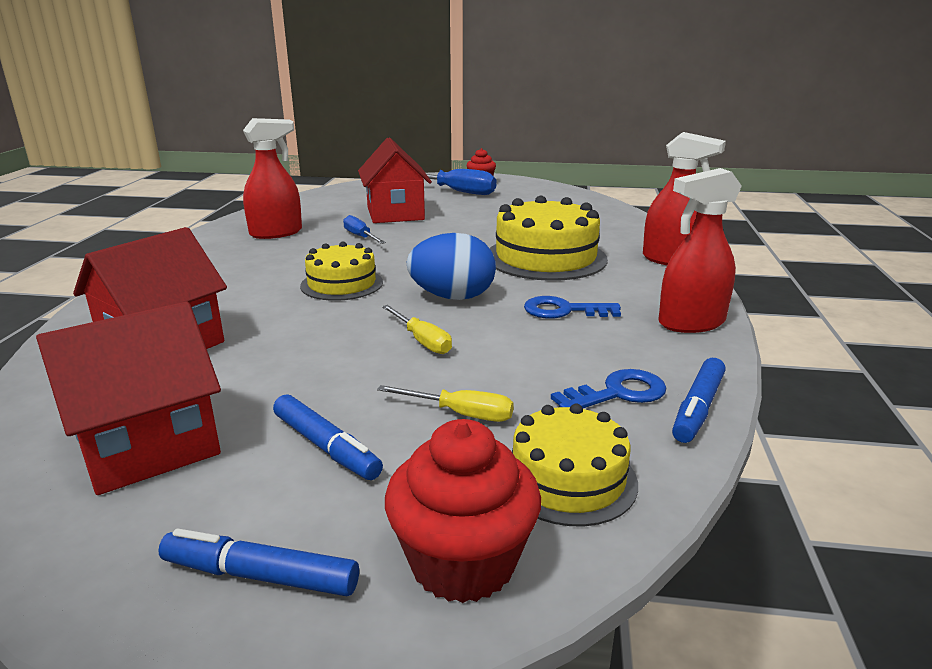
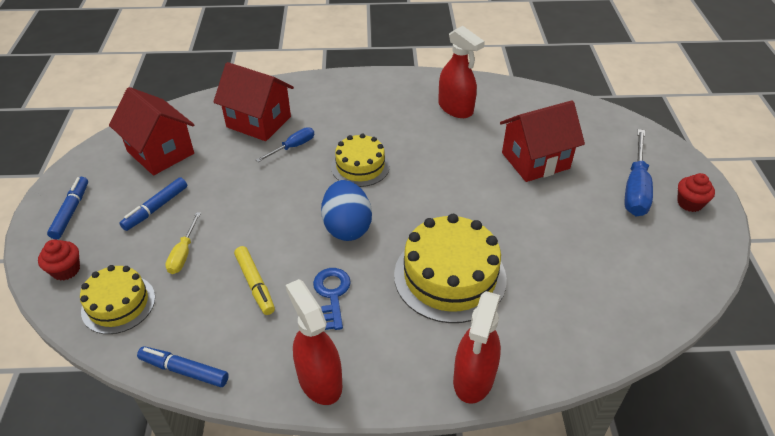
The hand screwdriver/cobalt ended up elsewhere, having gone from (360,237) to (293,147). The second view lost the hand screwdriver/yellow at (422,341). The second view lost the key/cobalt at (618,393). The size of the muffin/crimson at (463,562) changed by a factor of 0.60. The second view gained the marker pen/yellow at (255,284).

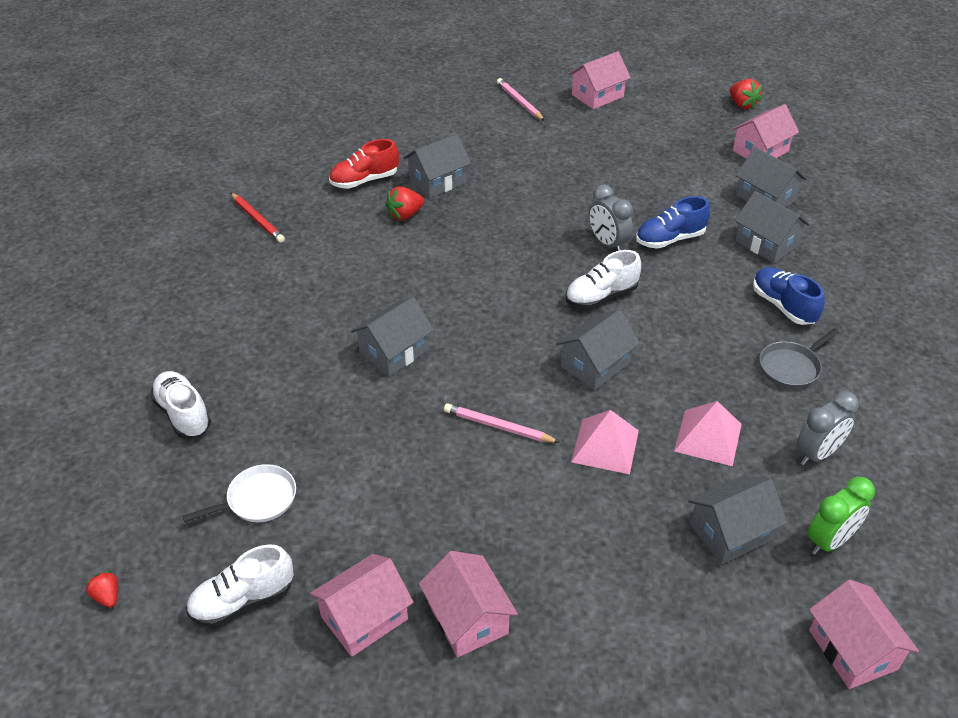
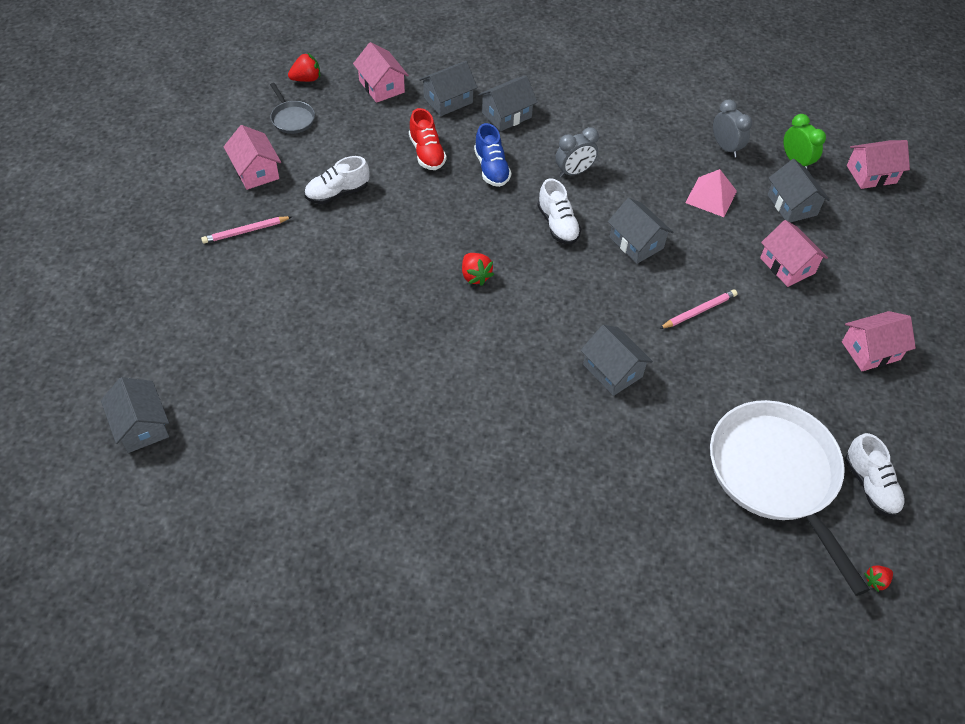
The toy house/grey ended up elsewhere, having gone from (438,181) to (141,426). The shoe/crimson ended up elsewhere, having gone from (364,180) to (427,153). The clock/grey ended up elsewhere, having gone from (607,244) to (574,172). The berry/crimson ended up elsewhere, having gone from (405,215) to (475,276). The second view lost the pencil/crimson at (257,220). The second view lost the shoe/cobalt at (783,306). The frying pan/grey ended up elsewhere, having gone from (791,367) to (292,118). The shoe/snow-white ended up elsewhere, having gone from (183,414) to (337,193). The pencil/pink at (498,426) ended up facing another way, 150 degrees counterclockwise from before. The second view lost the pyramid shape/pink at (605,446). The size of the frying pan/snow-white at (258,499) changed by a factor of 2.37. The toy house/pink ended up elsewhere, having gone from (364,618) to (787,266).

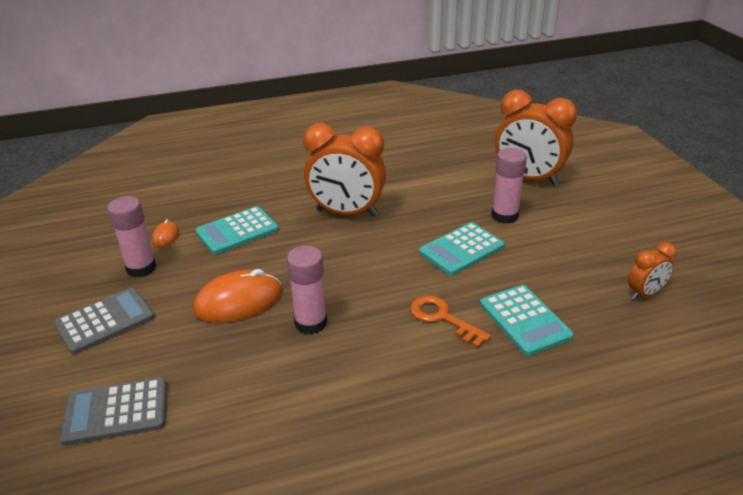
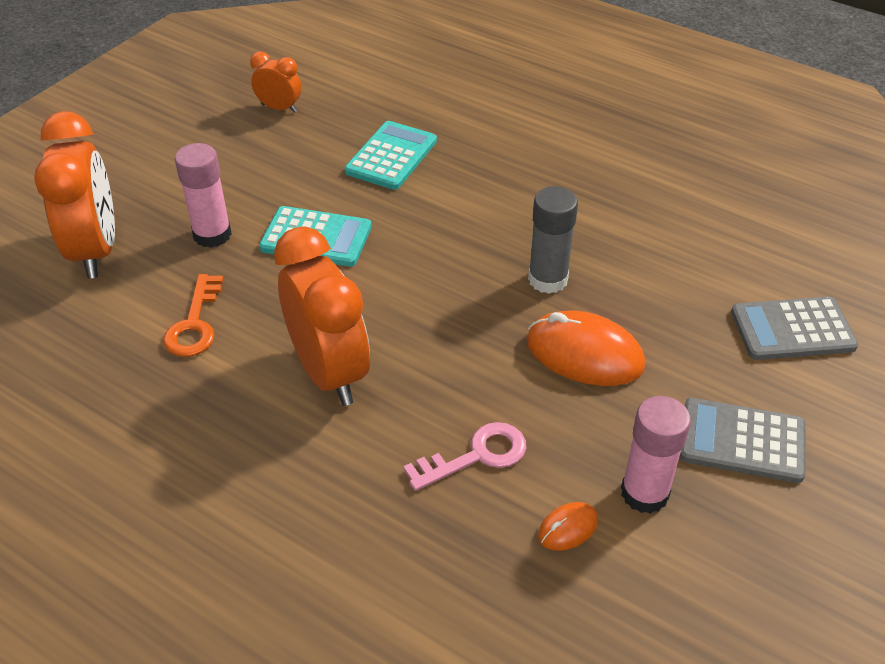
Where the pocket calculator/turquoise stood at (237,231), the key/pink came to stand at (476,456). What was the glue/pink at (311,323) turned into the glue/grey at (548,279). The key/orange-coloured ended up elsewhere, having gone from (442,318) to (194,324). The pocket calculator/grey at (116,411) ended up facing another way, 135 degrees clockwise from before.

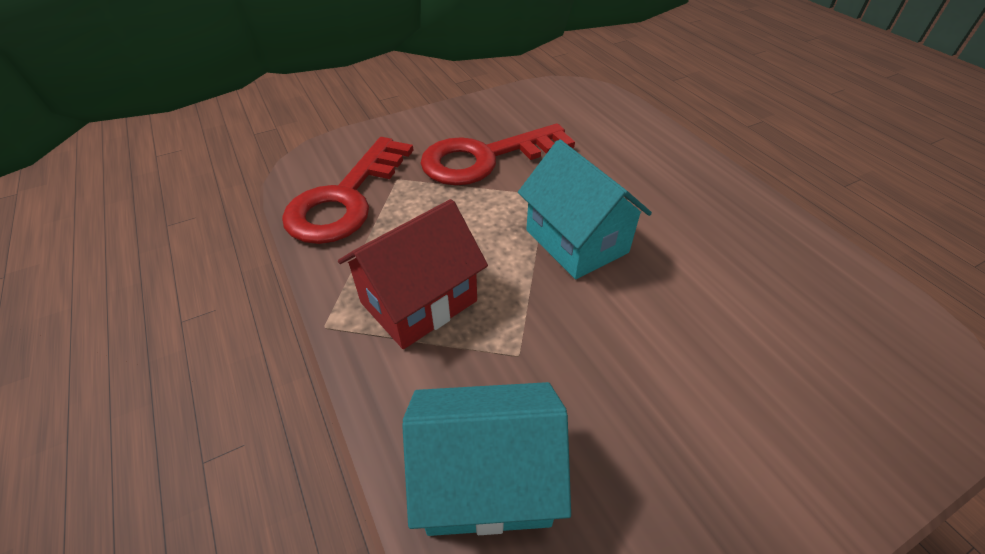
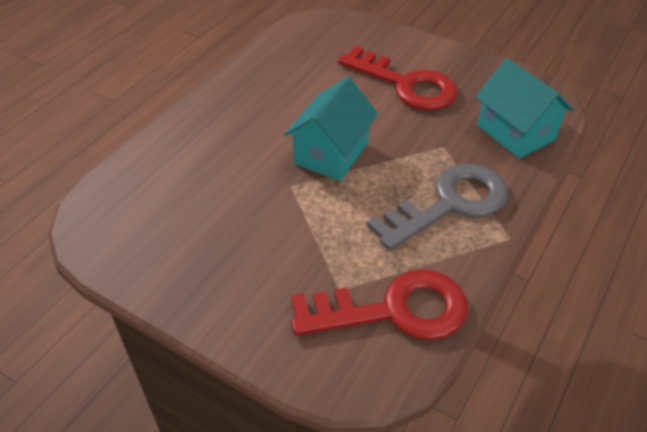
The key/crimson ended up elsewhere, having gone from (485,158) to (405,84). Where the toy house/crimson stood at (419,302), the key/grey came to stand at (449,204).

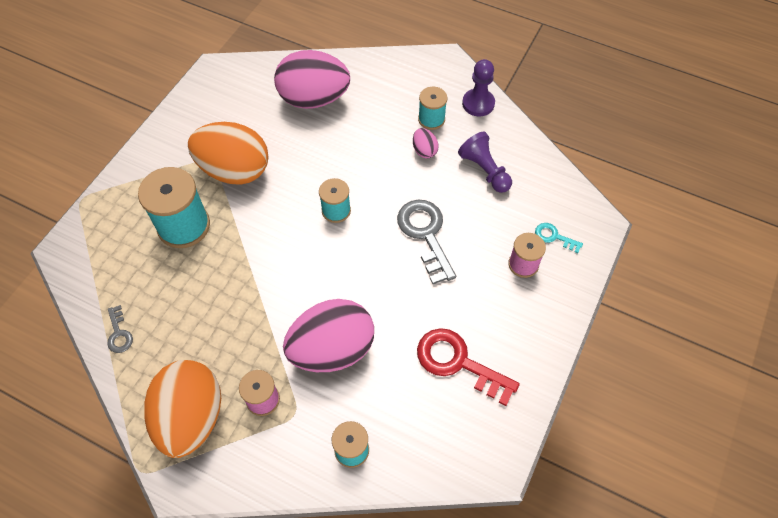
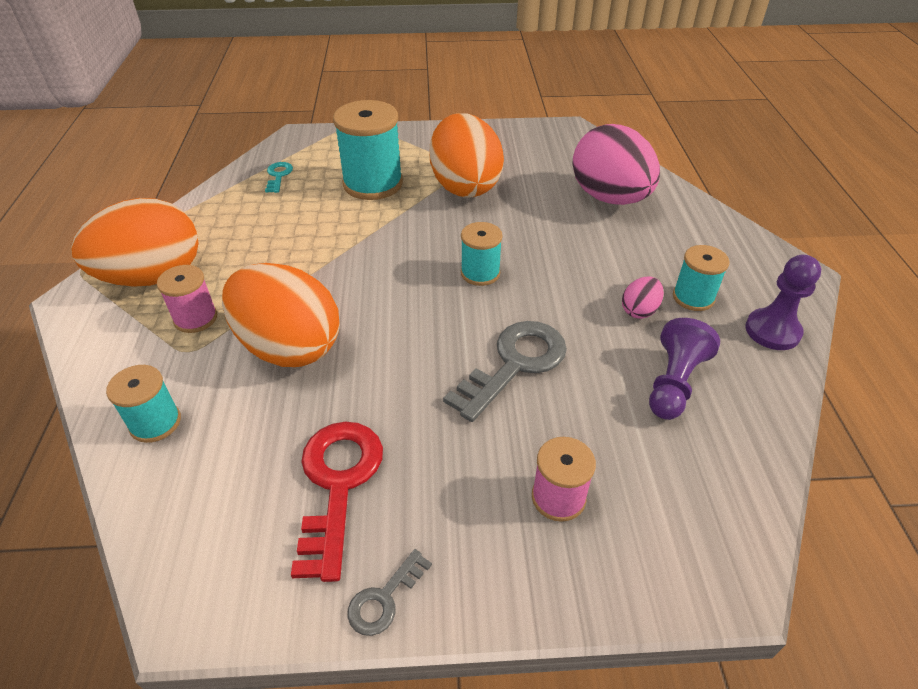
The key/turquoise ended up elsewhere, having gone from (554,237) to (278,176). What was the toy egg/pink at (332,349) turned into the toy egg/orange-coloured at (289,347). The key/grey ended up elsewhere, having gone from (119,334) to (384,599).

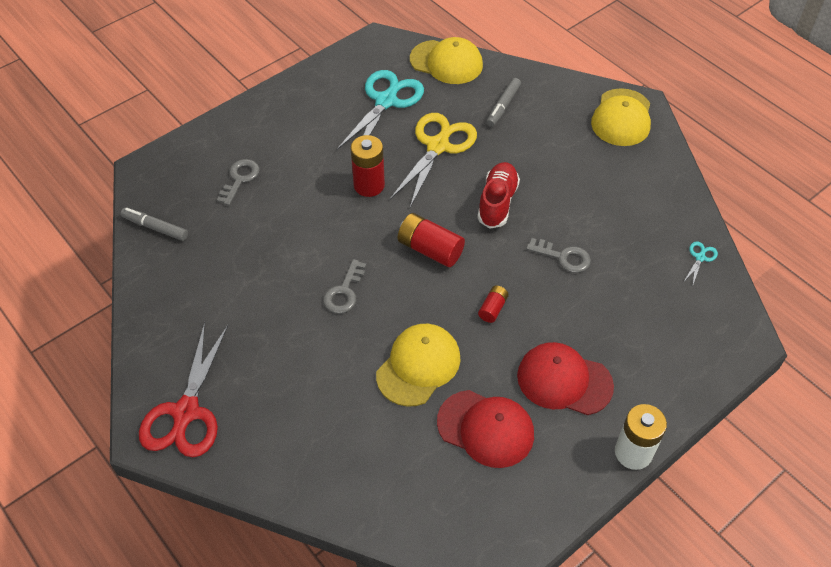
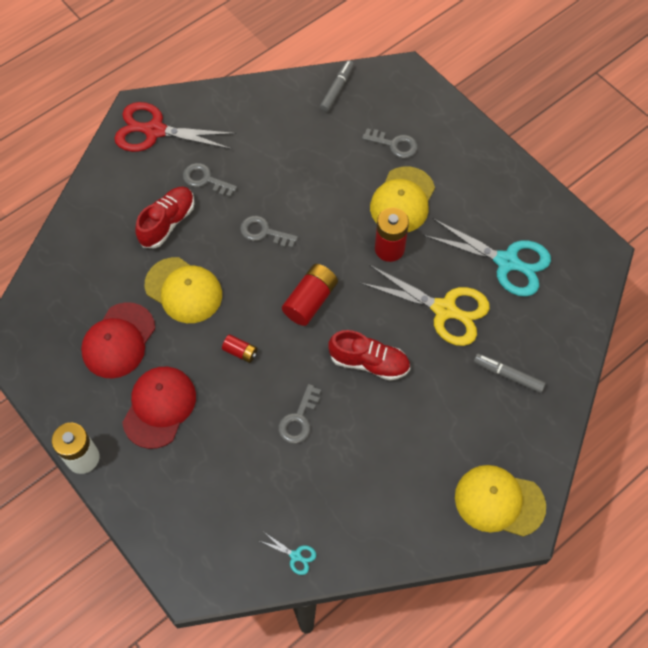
The cap/yellow ended up elsewhere, having gone from (446,62) to (402,200). The second view gained the key/grey at (205,180). The second view gained the shoe/crimson at (167,223).

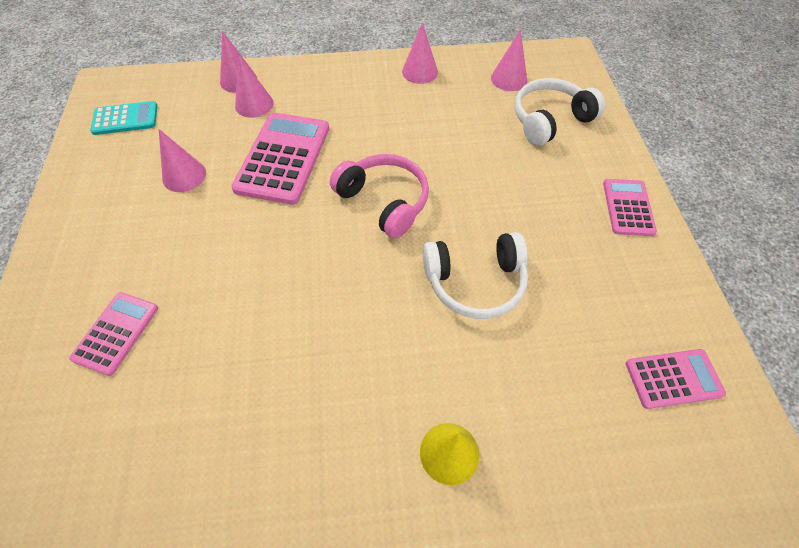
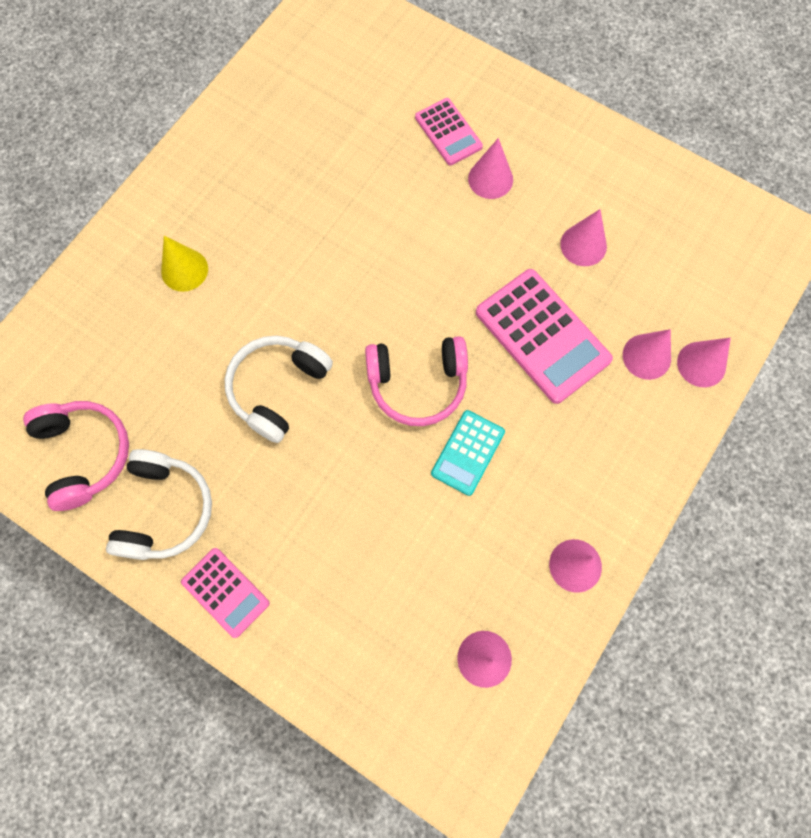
The over-ear headphones/snow-white ended up elsewhere, having gone from (550,120) to (164,510). The pocket calculator/turquoise ended up elsewhere, having gone from (125,119) to (468,452). Where the pocket calculator/pink stood at (673,379), the over-ear headphones/pink came to stand at (84,454). The second view gained the solid cone/pink at (490,179).

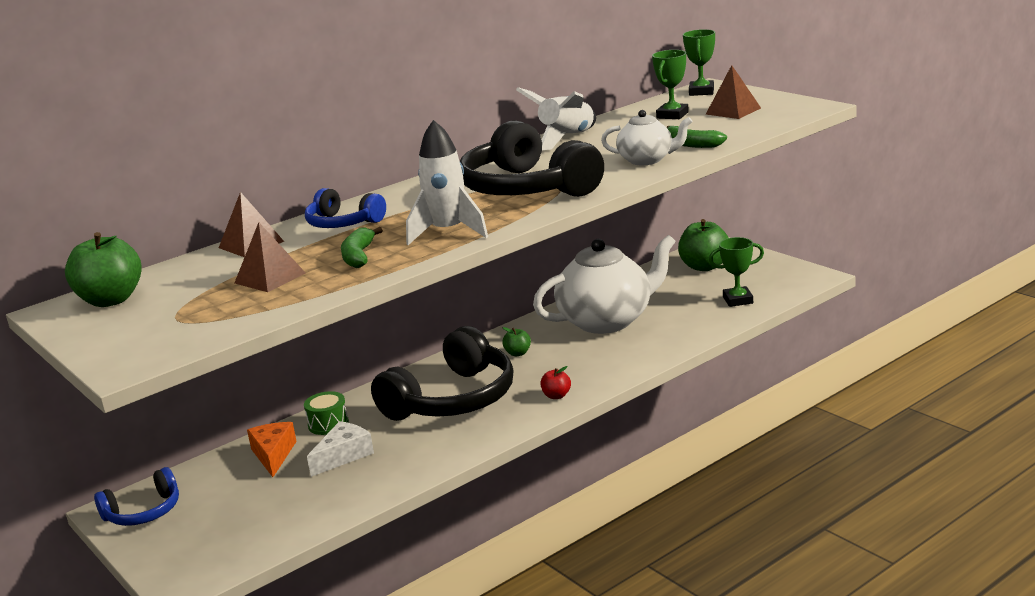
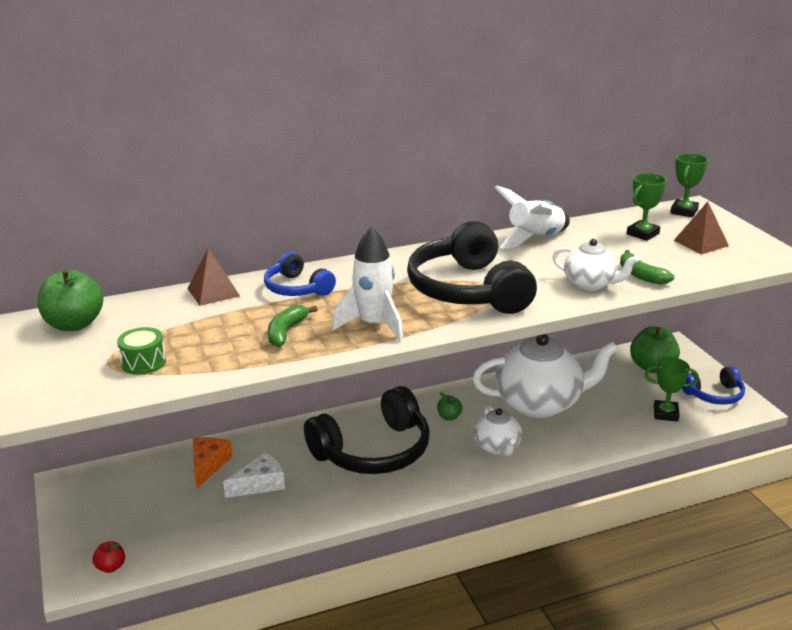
The second view lost the pyramid shape/russet at (270,278). The toy apple/crimson ended up elsewhere, having gone from (556,396) to (111,567). The snare drum/leaf-green ended up elsewhere, having gone from (328,424) to (143,362). The over-ear headphones/cobalt ended up elsewhere, having gone from (144,512) to (714,395). The second view gained the tea pot/snow-white at (497,447).

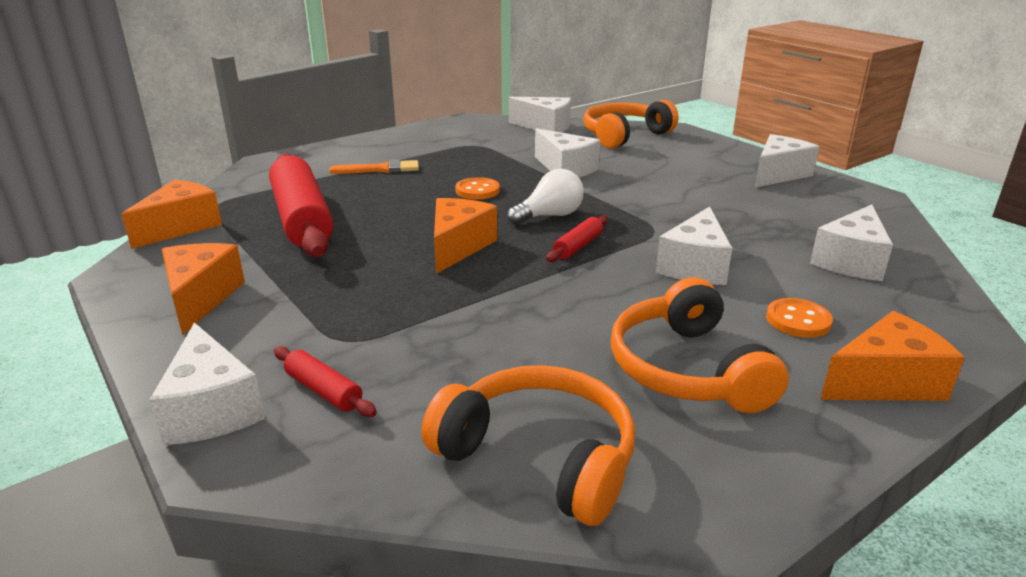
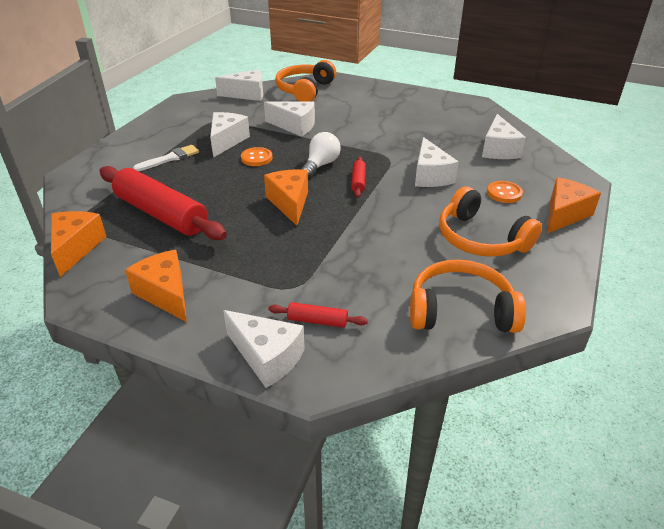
The cheese wedge/snow-white ended up elsewhere, having gone from (778,174) to (227,141). What was the paintbrush/orange-coloured at (380,169) turned into the paintbrush/snow-white at (170,158).

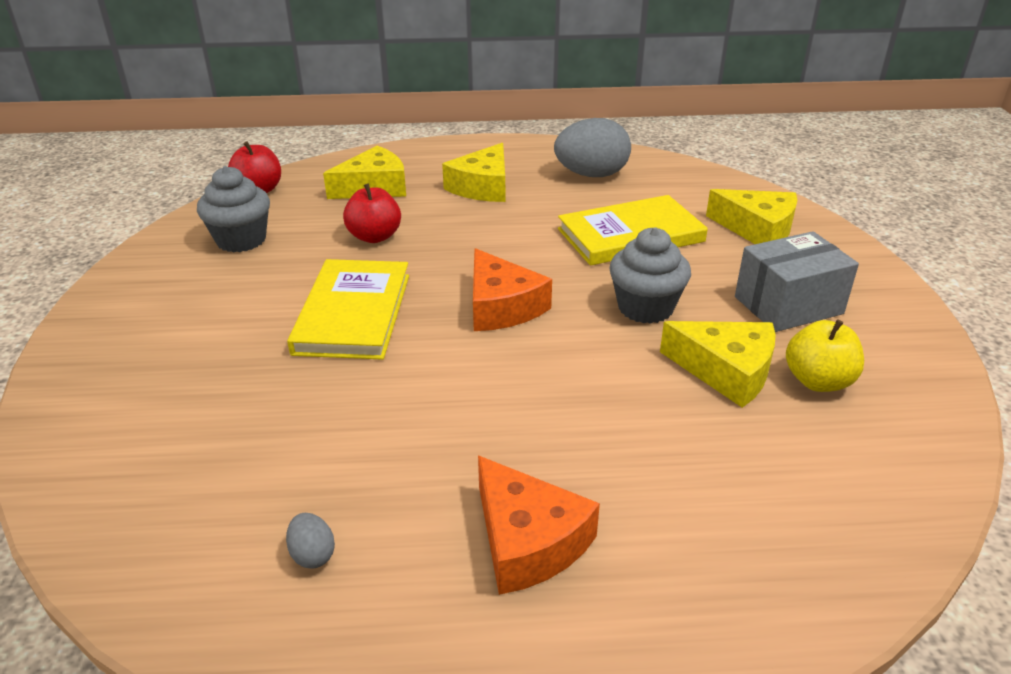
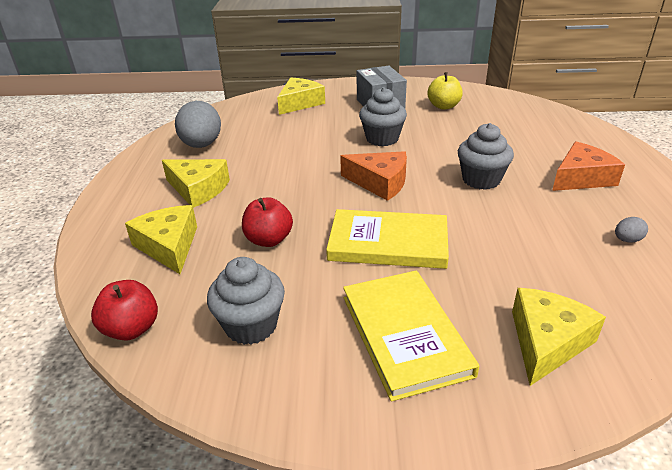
The hardcover/yellow ended up elsewhere, having gone from (630,235) to (405,334). The cheese wedge/orange-coloured at (501,306) ended up facing another way, 45 degrees clockwise from before. The cheese wedge/yellow ended up elsewhere, having gone from (726,371) to (547,341). The second view gained the muffin/grey at (481,180).

